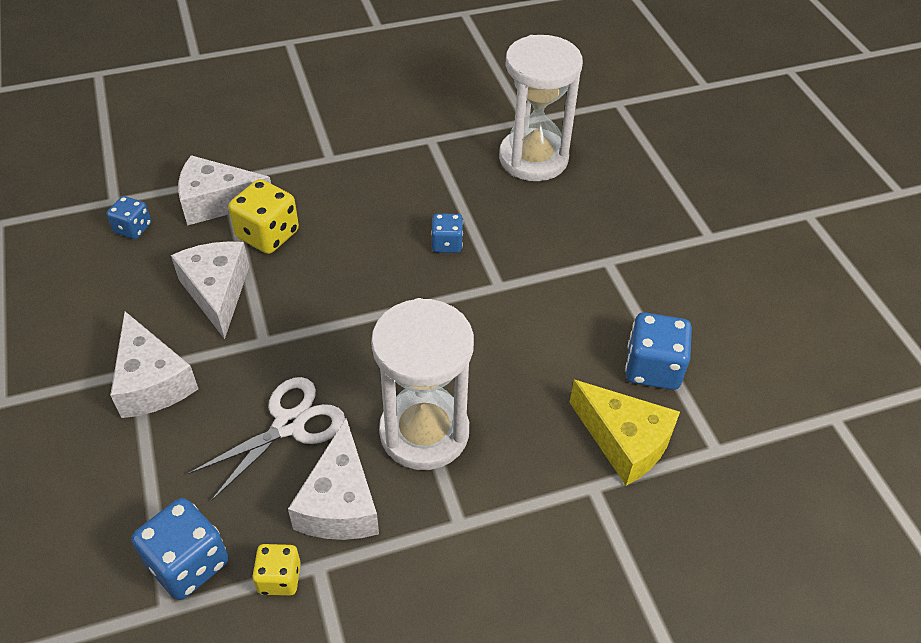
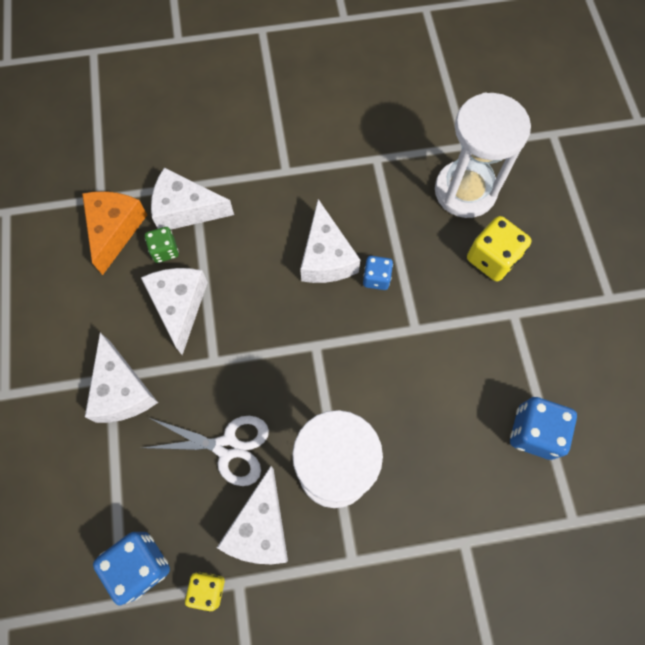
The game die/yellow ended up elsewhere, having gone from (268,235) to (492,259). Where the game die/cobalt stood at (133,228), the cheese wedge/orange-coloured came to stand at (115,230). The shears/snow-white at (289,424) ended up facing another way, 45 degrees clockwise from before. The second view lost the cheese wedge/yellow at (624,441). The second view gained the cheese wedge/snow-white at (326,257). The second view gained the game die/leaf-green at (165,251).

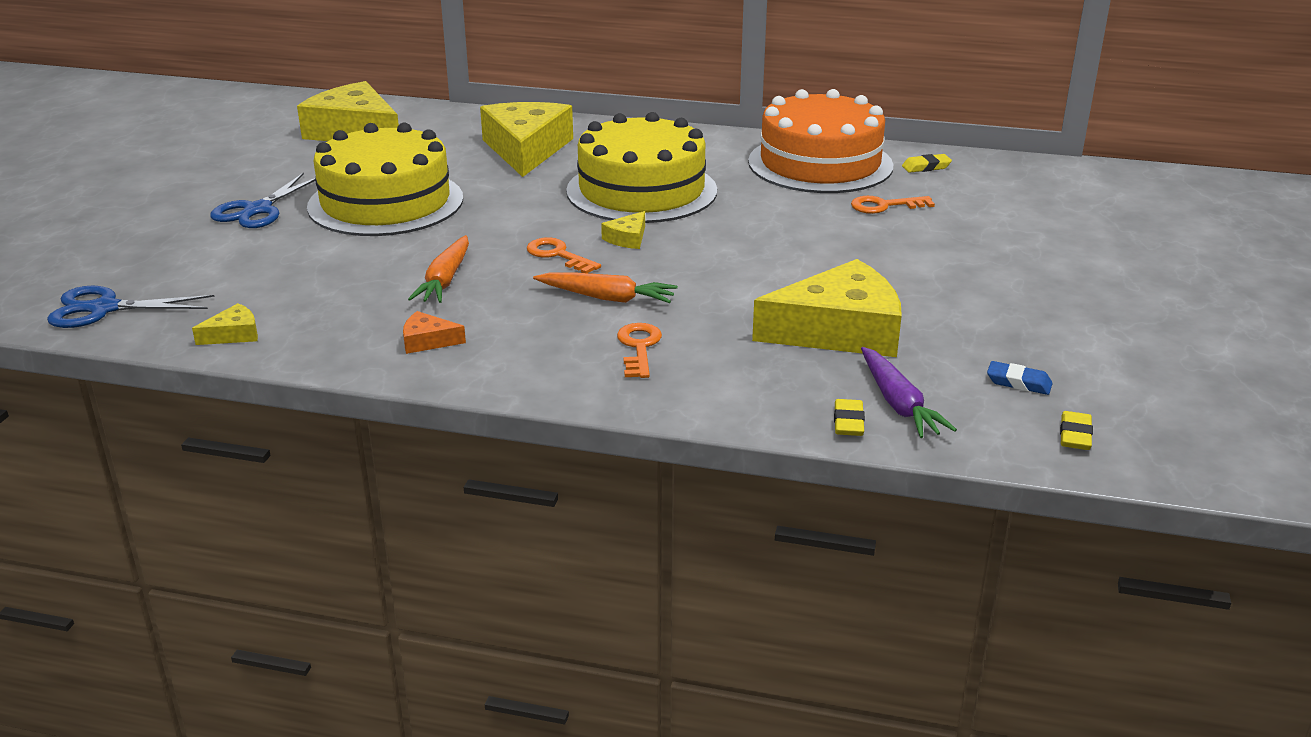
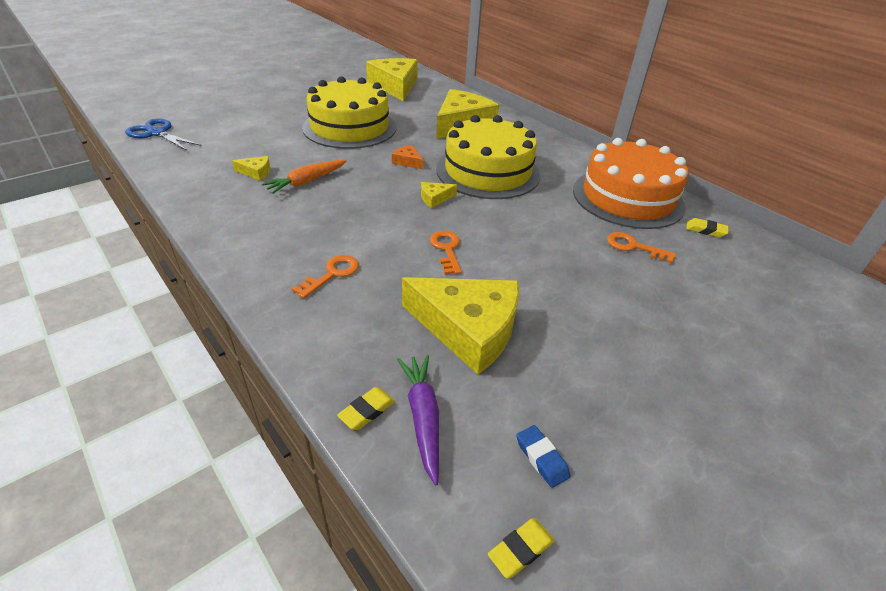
The second view lost the shears/cobalt at (258,210). The key/orange-coloured ended up elsewhere, having gone from (558,255) to (446,249). The second view lost the root vegetable/orange-coloured at (607,298). The cheese wedge/yellow ended up elsewhere, having gone from (234,334) to (256,172). The cheese wedge/orange-coloured ended up elsewhere, having gone from (427,341) to (407,162). The root vegetable/violet at (898,404) ended up facing another way, 150 degrees clockwise from before.

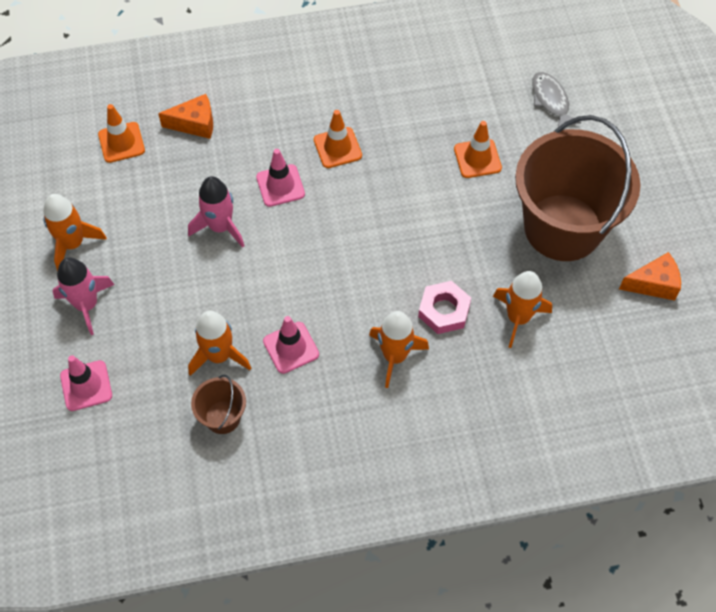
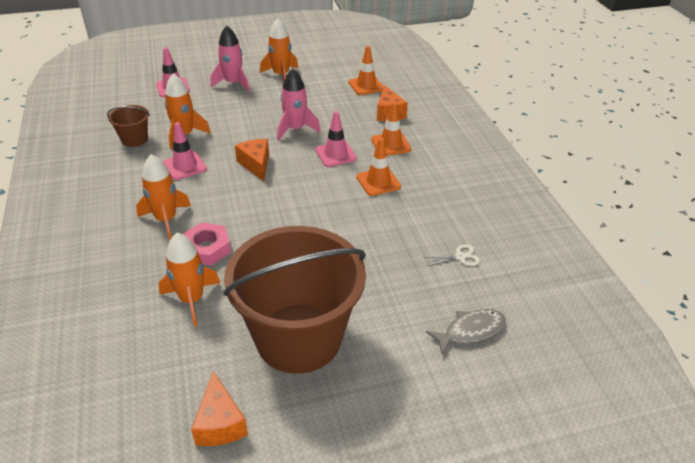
The road cone/orange-coloured ended up elsewhere, having gone from (477,158) to (391,144). The second view gained the cheese wedge/orange-coloured at (256,164). The second view gained the shears/snow-white at (460,257).

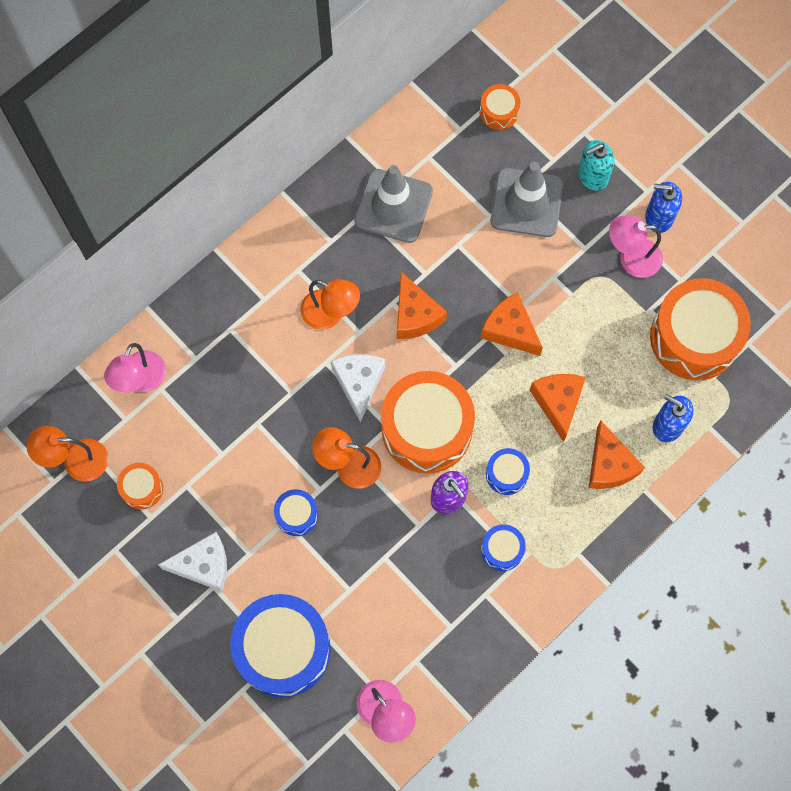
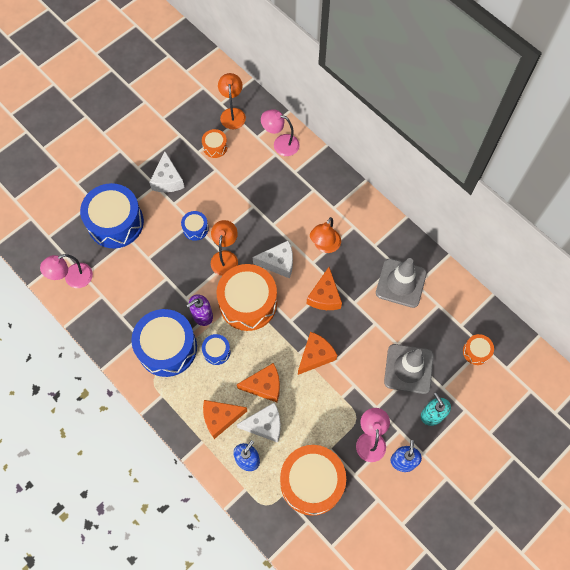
The cheese wedge/orange-coloured at (415,315) ended up facing another way, 60 degrees counterclockwise from before. The size of the snare drum/cobalt at (502,550) changed by a factor of 2.18. The second view gained the cheese wedge/snow-white at (265,425).

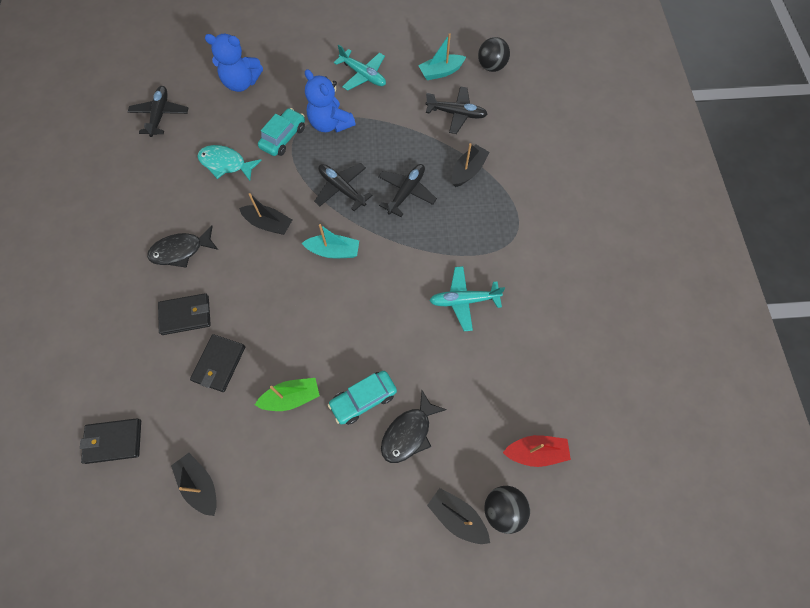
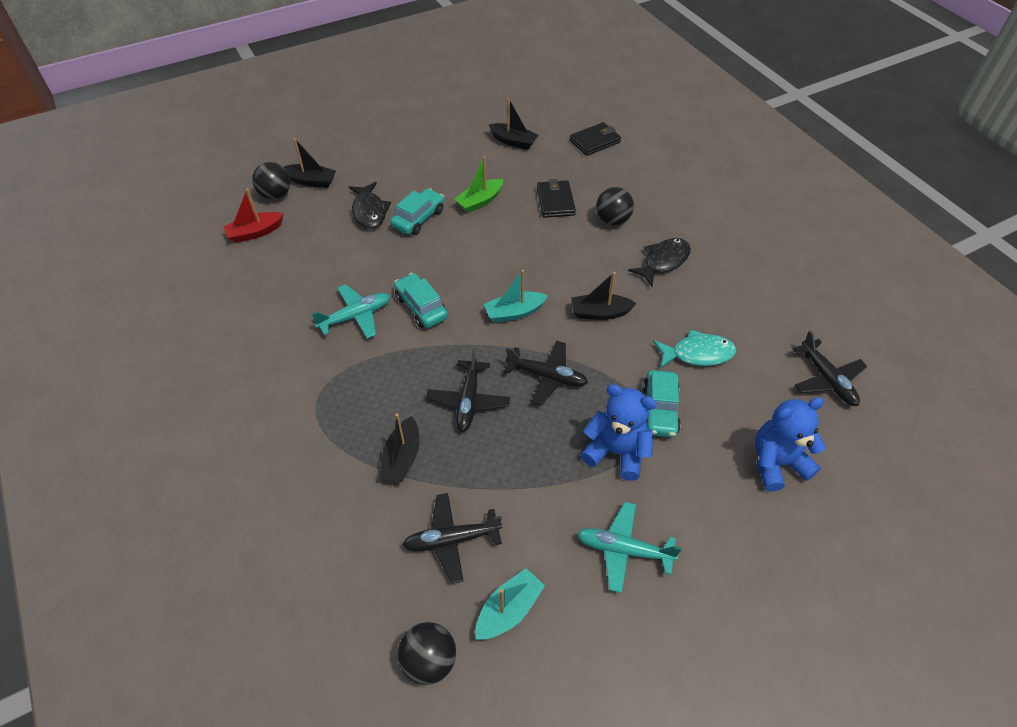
Where the wallet/ebony stood at (186,315), the ball/ebony came to stand at (612,220). The fish figure/ebony at (409,433) ended up facing another way, 150 degrees clockwise from before. The second view gained the car/turquoise at (421,307).

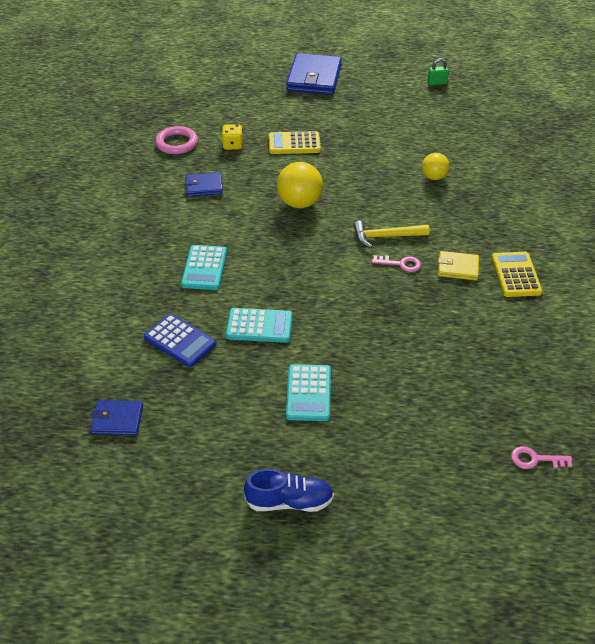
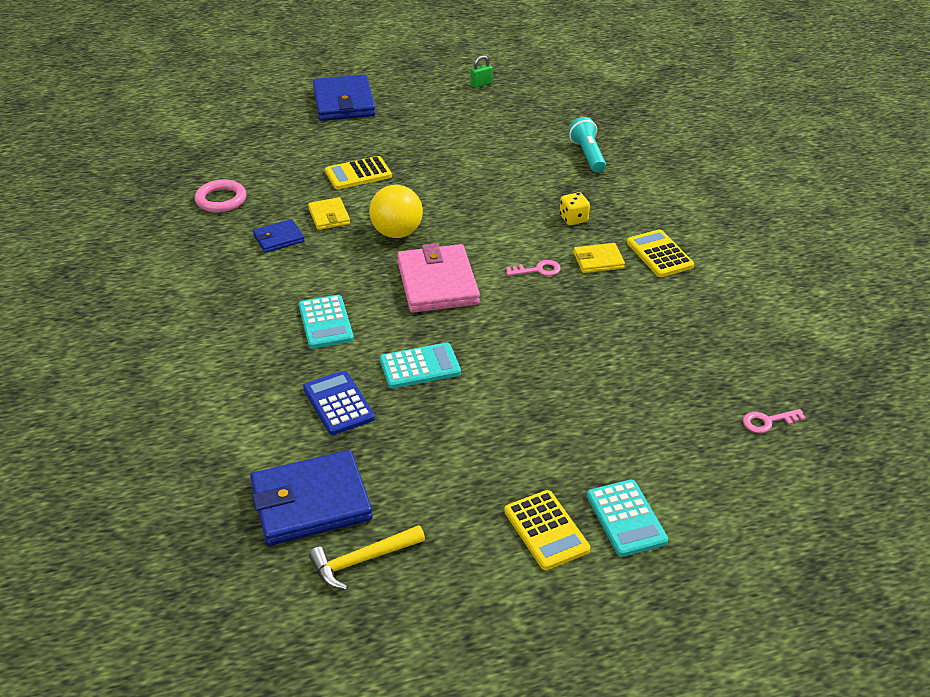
The game die/yellow ended up elsewhere, having gone from (232,145) to (573,219). The second view lost the ball/yellow at (434,177). The hammer/yellow ended up elsewhere, having gone from (386,237) to (363,560). The pocket calculator/cobalt at (180,341) ended up facing another way, 135 degrees counterclockwise from before. The pocket calculator/turquoise ended up elsewhere, having gone from (308,393) to (626,518). The size of the wallet/cobalt at (117,419) changed by a factor of 1.90. Where the shoe/cobalt stood at (289,501), the pocket calculator/yellow came to stand at (546,530). The second view gained the pocket torch/turquoise at (587,155). The second view gained the wallet/yellow at (329,216). The second view gained the wallet/pink at (437,283).

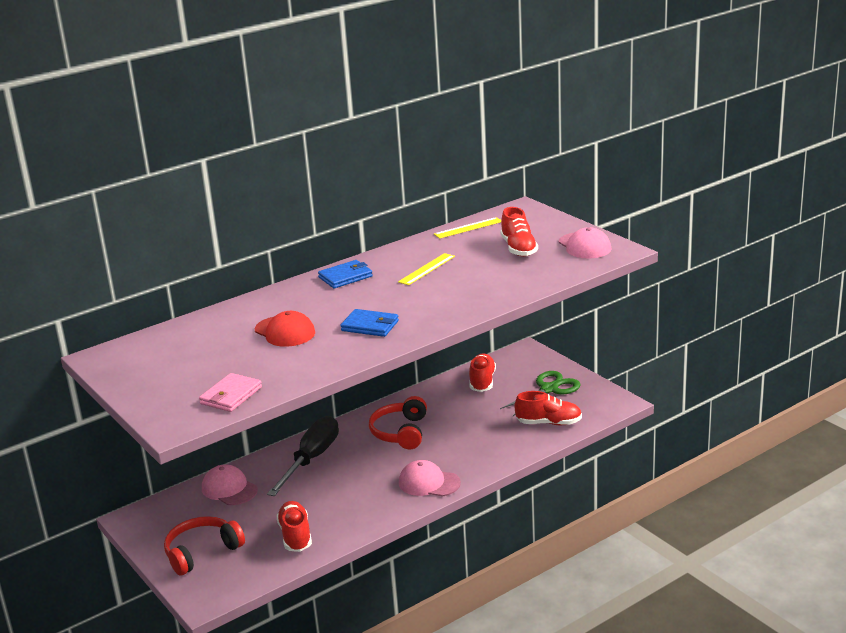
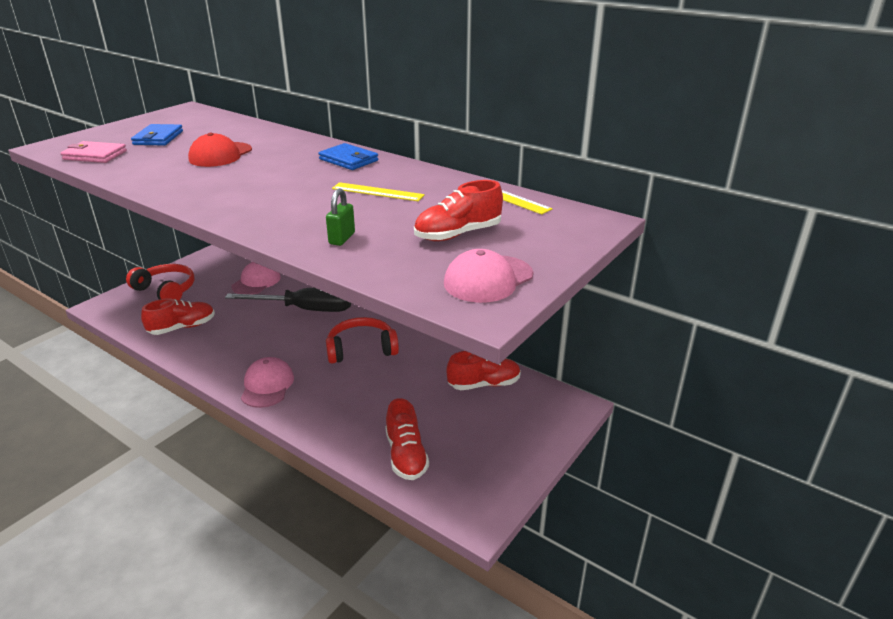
The wallet/cobalt ended up elsewhere, having gone from (370,326) to (158,138). The second view lost the shears/leaf-green at (549,389). The second view gained the small lock/leaf-green at (342,238).

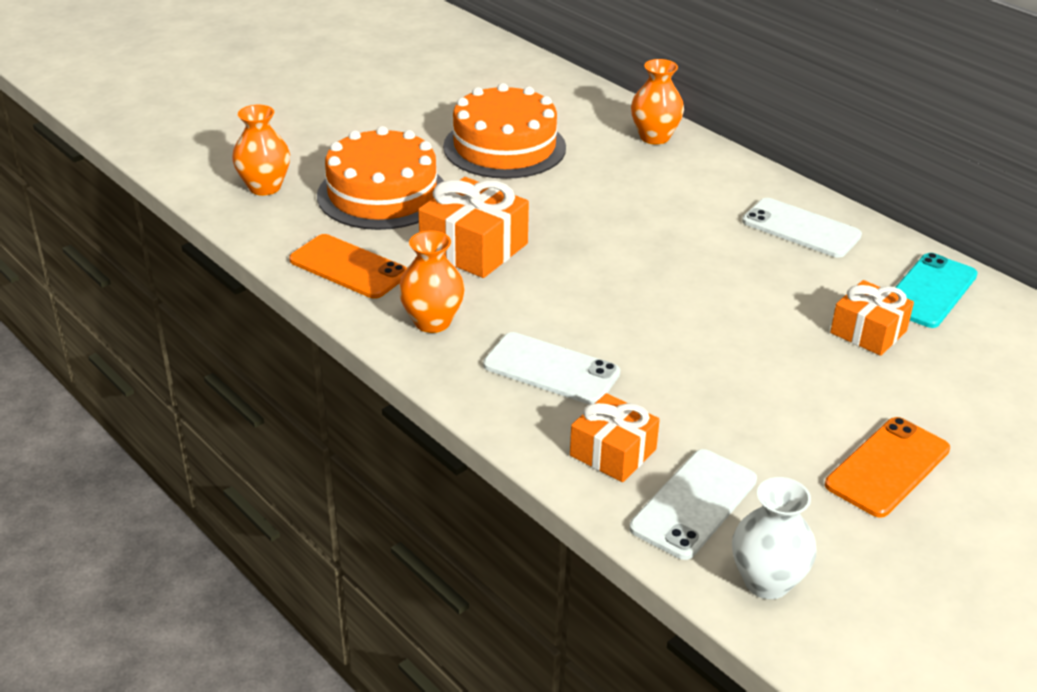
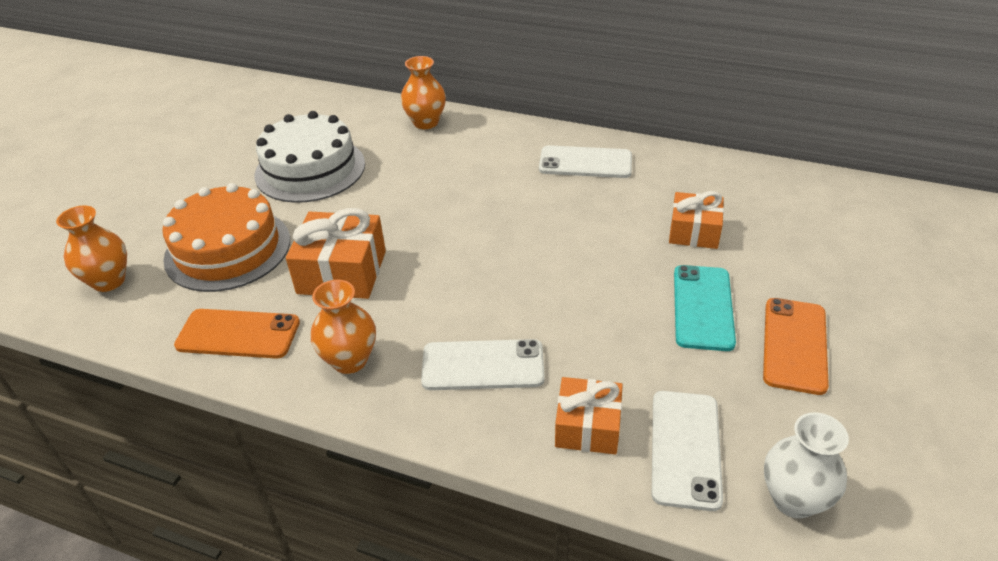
What was the gateau/orange-coloured at (504,147) turned into the gateau/snow-white at (310,169). The smartphone/turquoise ended up elsewhere, having gone from (929,291) to (702,307).

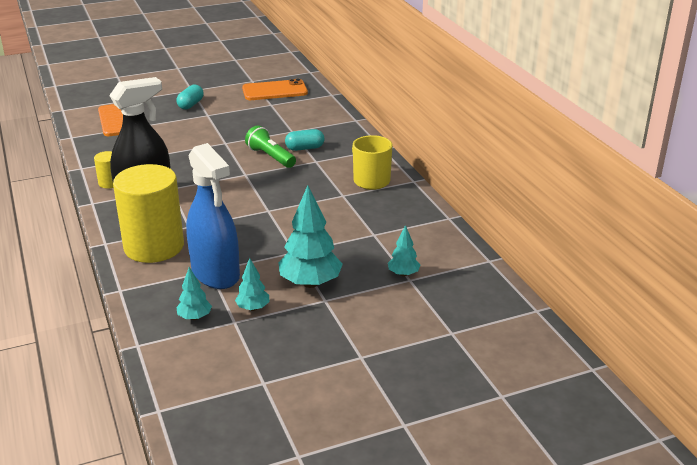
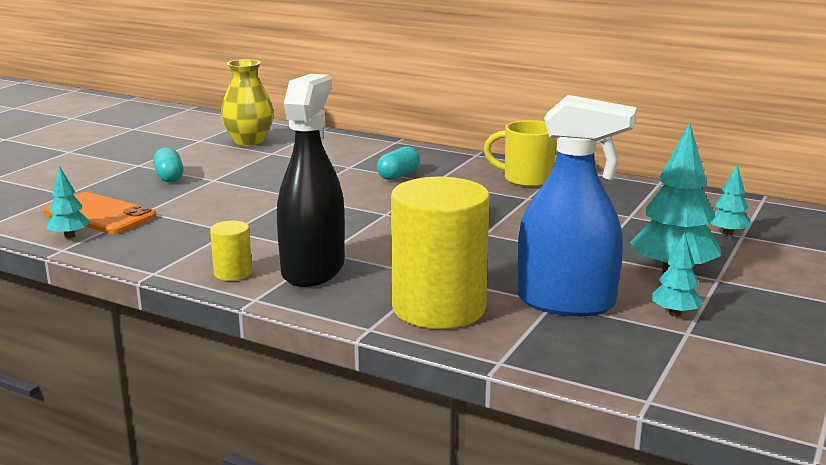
Where the smartphone/orange-coloured stood at (274,91), the tall vase/yellow came to stand at (249,141). The second view lost the pocket torch/leaf-green at (270,157). The tree/turquoise ended up elsewhere, having gone from (195,317) to (70,236).

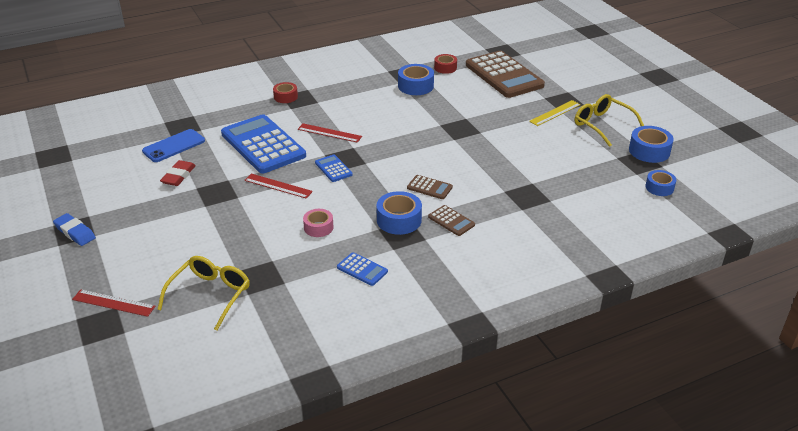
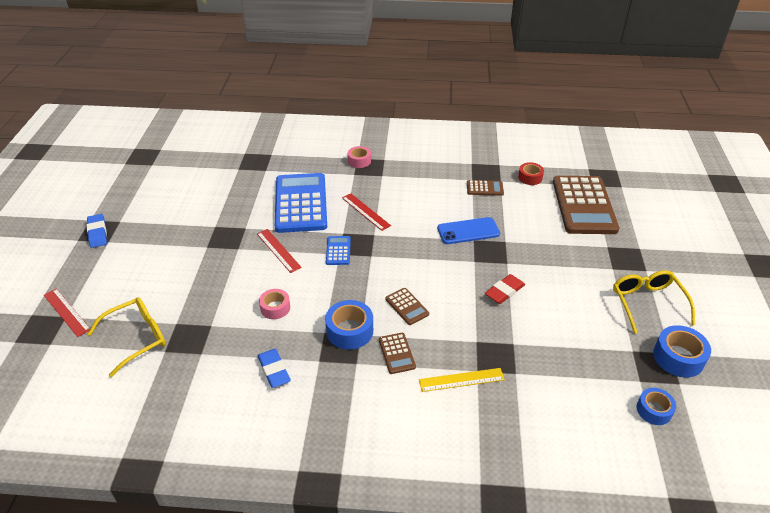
Where the tape/cobalt stood at (415,86), the pocket calculator/russet came to stand at (484,188). What was the tape/crimson at (285,97) turned into the tape/pink at (359,161). The ruler/yellow ended up elsewhere, having gone from (555,113) to (461,380). The smartphone/cobalt ended up elsewhere, having gone from (174,146) to (468,231). The pencil eraser/crimson ended up elsewhere, having gone from (178,176) to (504,291). Where the pocket calculator/cobalt stood at (362,269), the pencil eraser/cobalt came to stand at (274,370).

